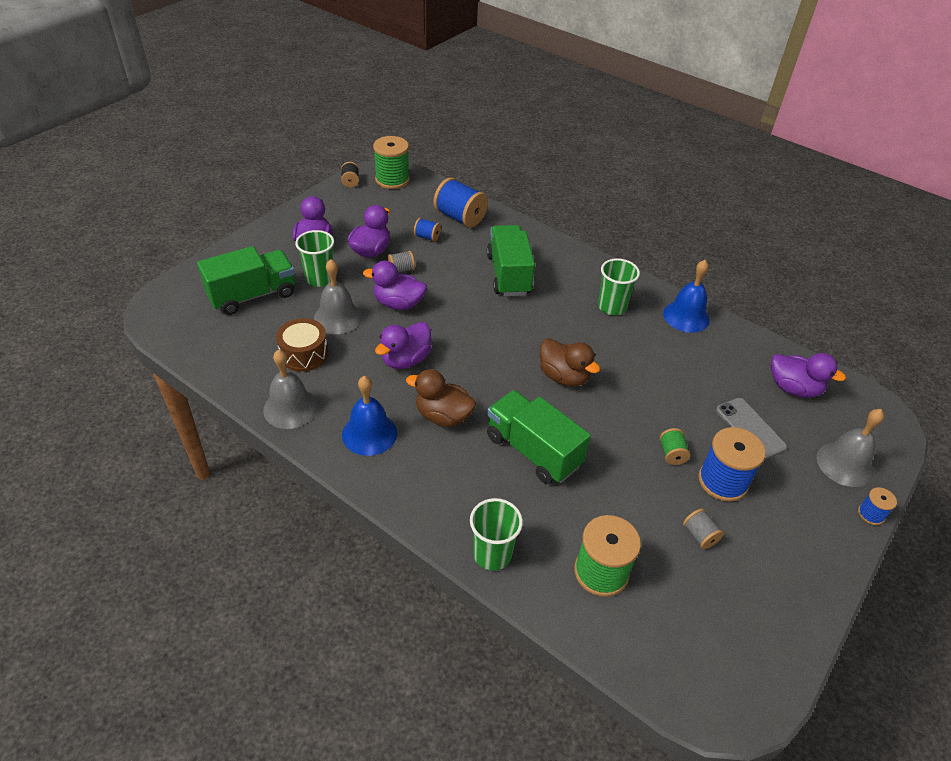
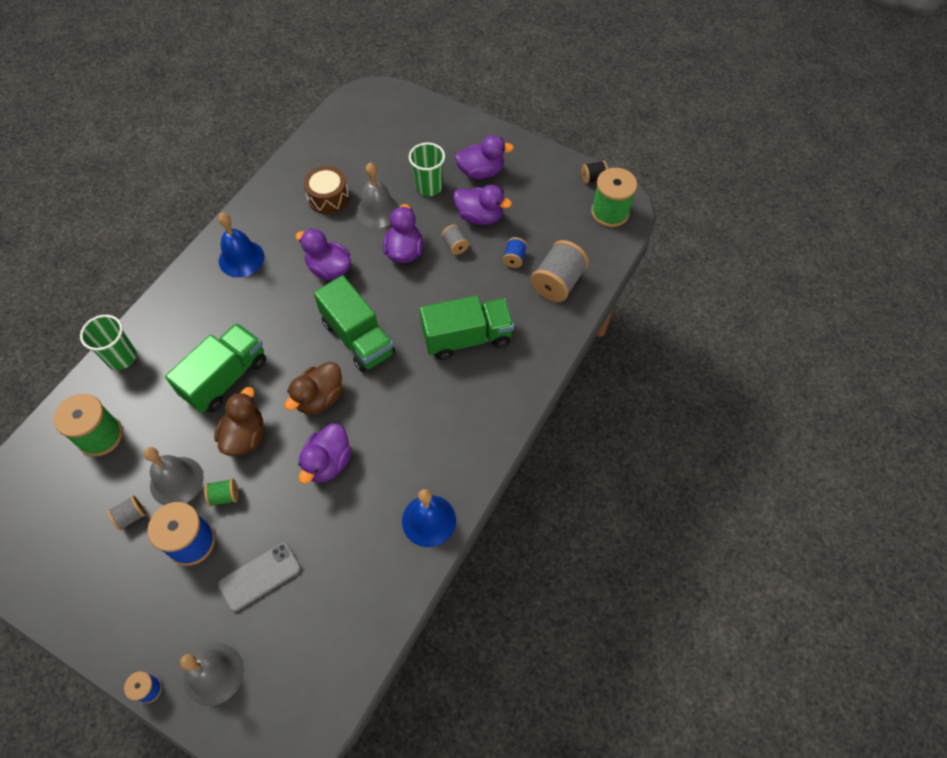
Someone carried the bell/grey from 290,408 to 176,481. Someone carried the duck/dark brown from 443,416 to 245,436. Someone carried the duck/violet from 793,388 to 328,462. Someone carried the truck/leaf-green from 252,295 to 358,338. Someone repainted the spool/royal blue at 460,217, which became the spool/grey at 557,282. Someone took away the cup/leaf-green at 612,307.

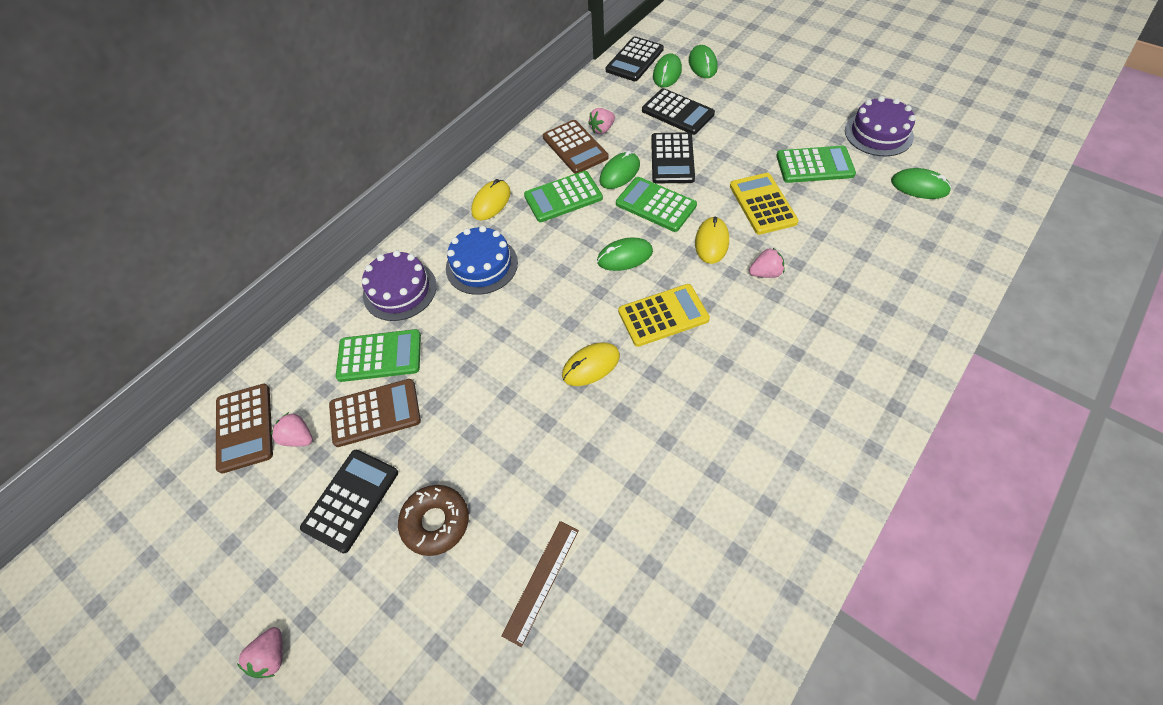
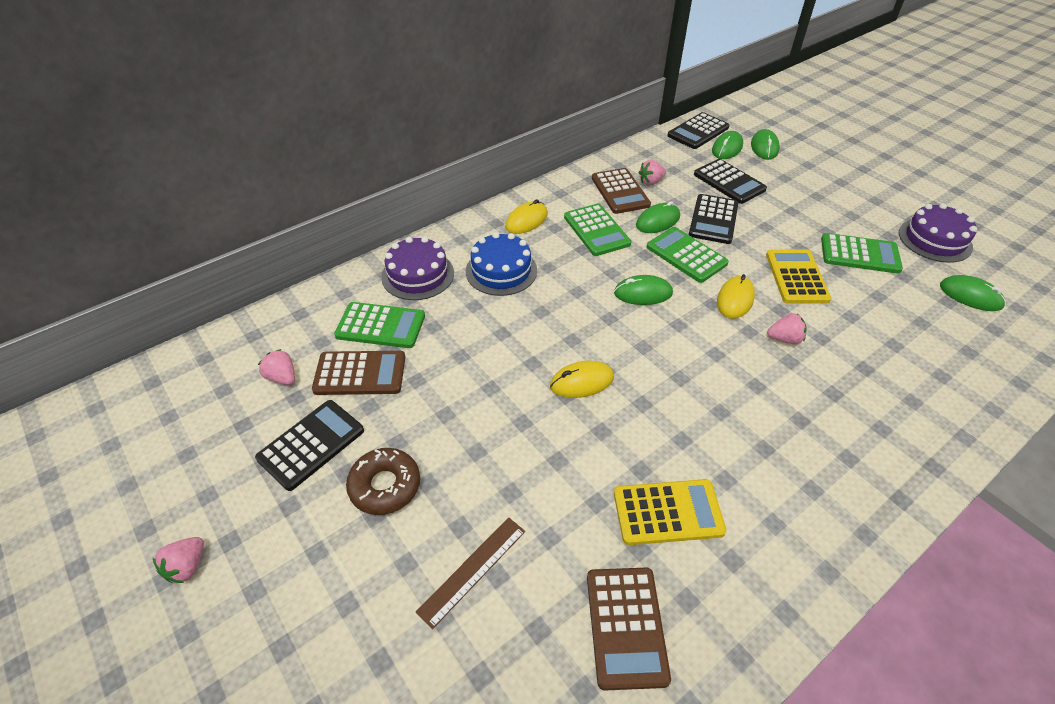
Someone rotated the adding machine/leaf-green at 563,197 by 105 degrees counterclockwise. Someone carried the adding machine/dark brown from 245,428 to 626,626. Someone carried the adding machine/golden from 663,315 to 668,512.

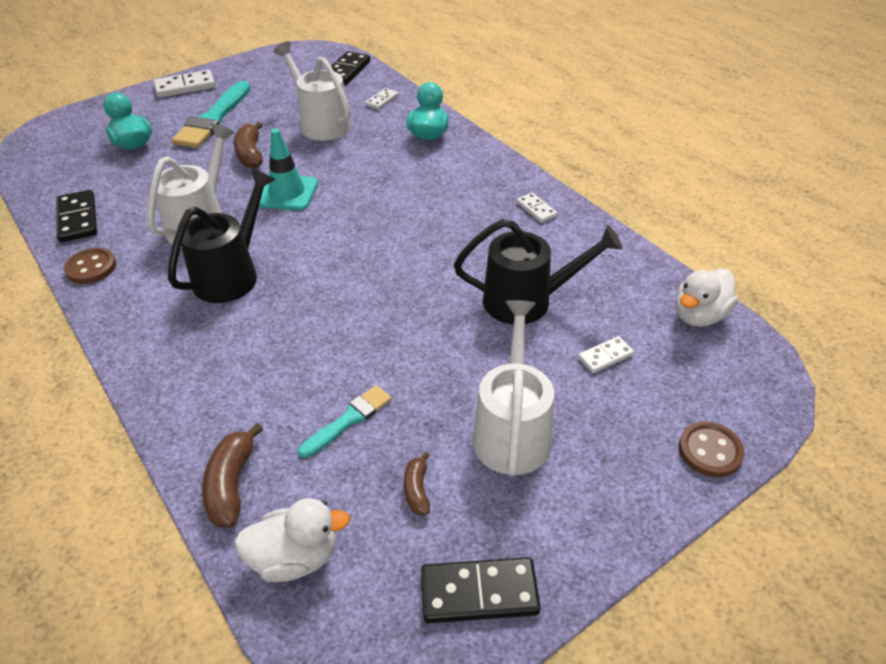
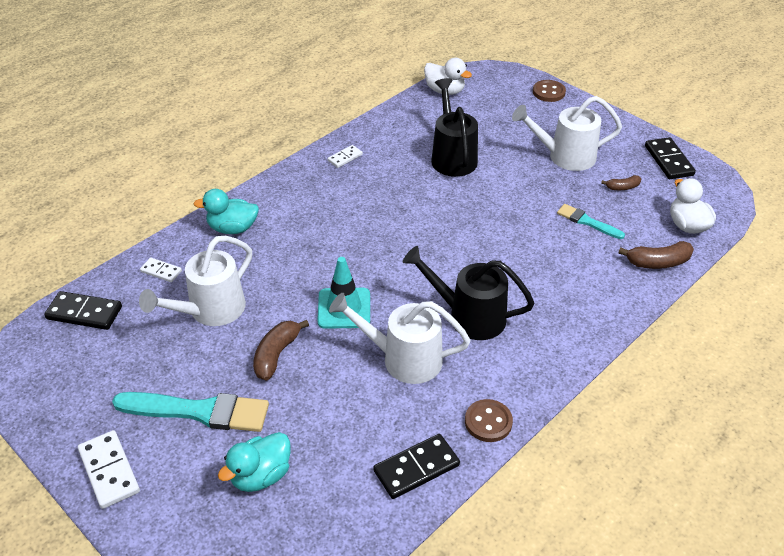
Someone rotated the toy banana/dark brown at 250,154 by 135 degrees clockwise. Someone took away the domino tile/snow-white at 605,356.

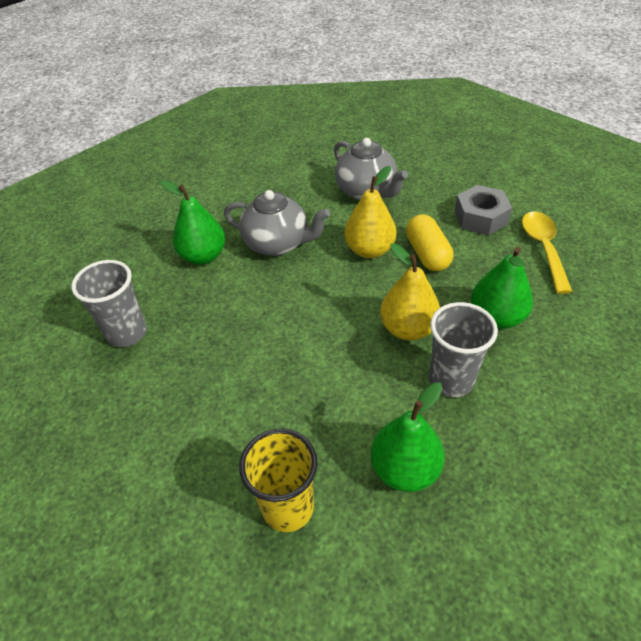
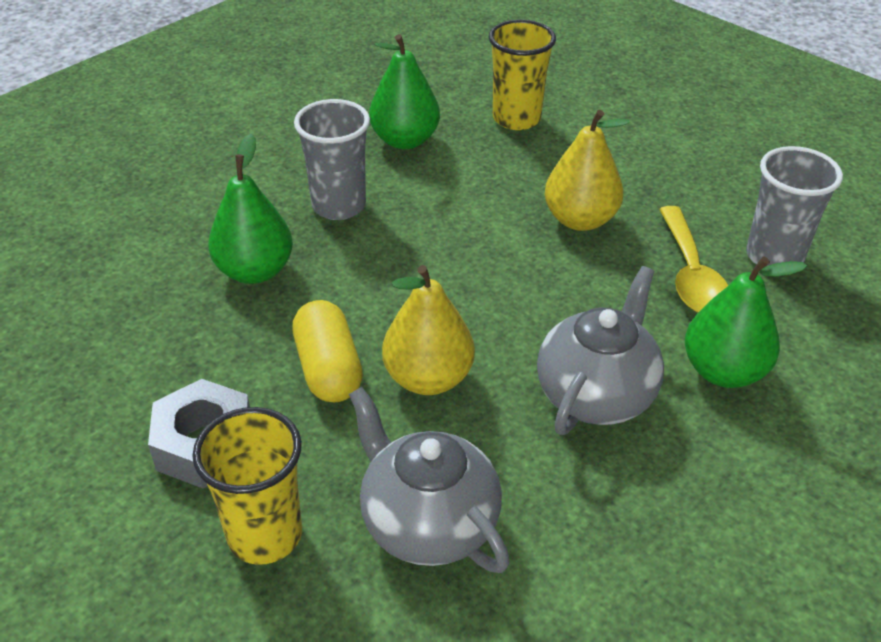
Someone put down the cup/golden at 265,535. Someone rotated the tea pot/grey at 278,244 by 105 degrees clockwise. Someone carried the pear/golden from 408,328 to 580,220. Someone carried the spoon/golden from 543,248 to 691,274.

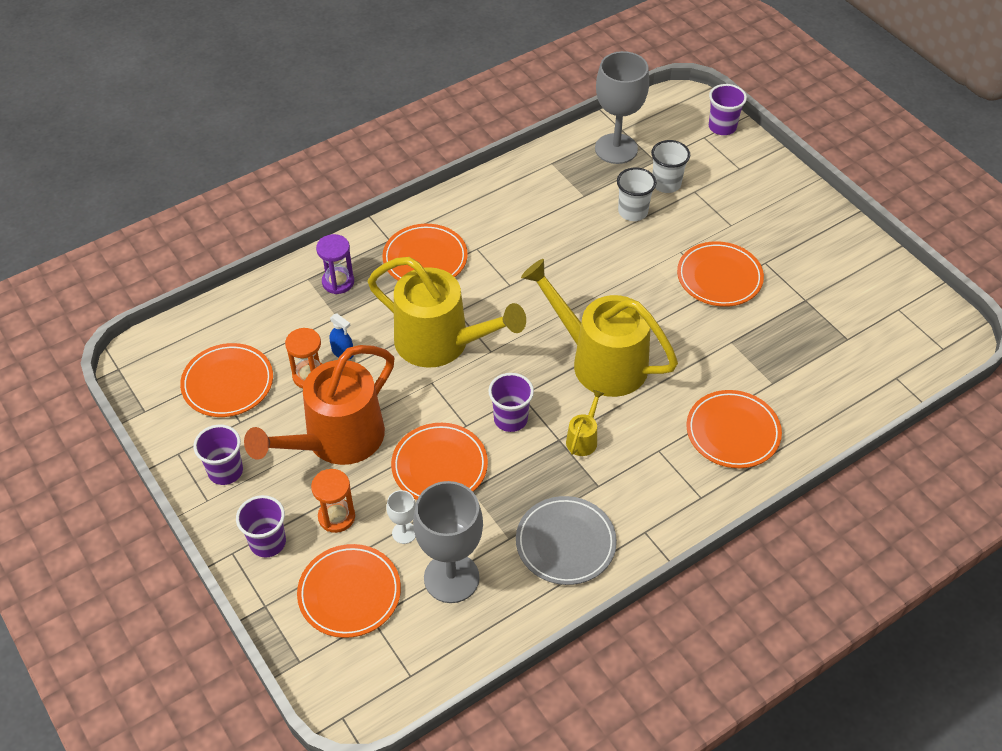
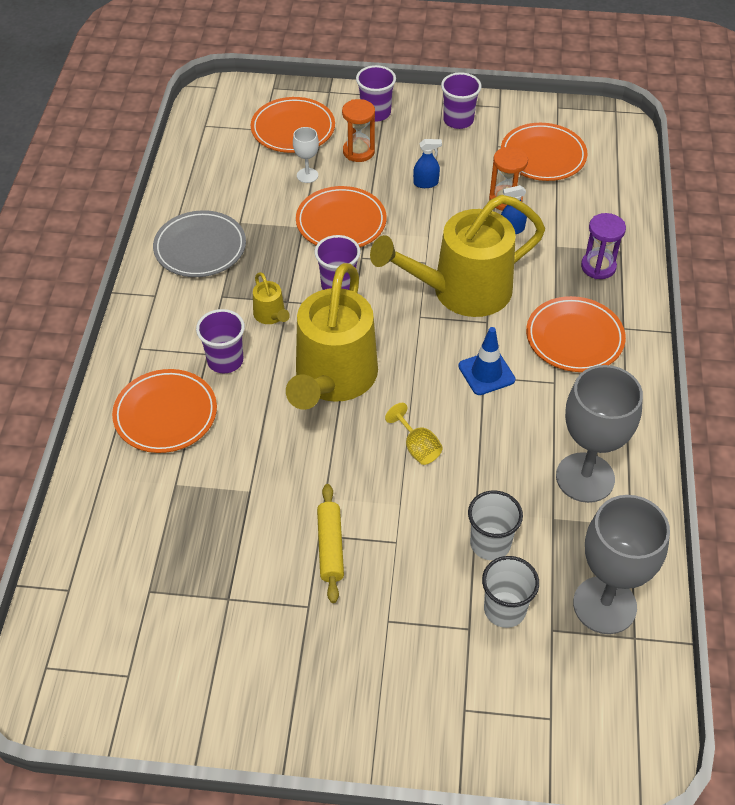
Someone carried the cup/violet from 722,127 to 225,361. Someone rotated the sprinkling can/golden at 600,361 by 120 degrees clockwise. Someone swapped the plate/orange at 719,277 for the rolling pin/golden at 330,547. Someone put down the chalice/golden at 417,447. Someone swapped the sprinkling can/orange at 336,440 for the sprayer/royal blue at 426,183. Someone put down the safety cone/royal blue at 486,373. Someone carried the chalice/grey from 451,578 to 585,477.

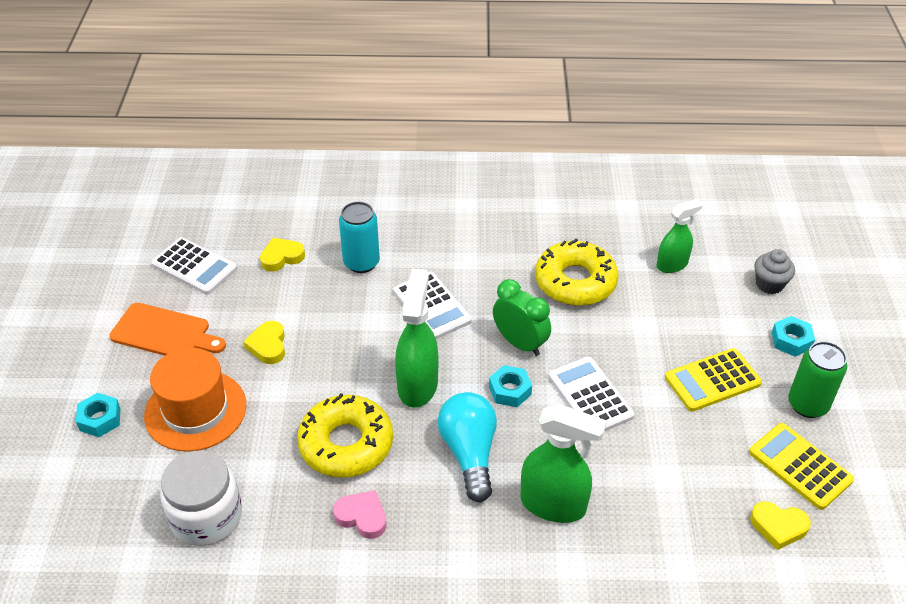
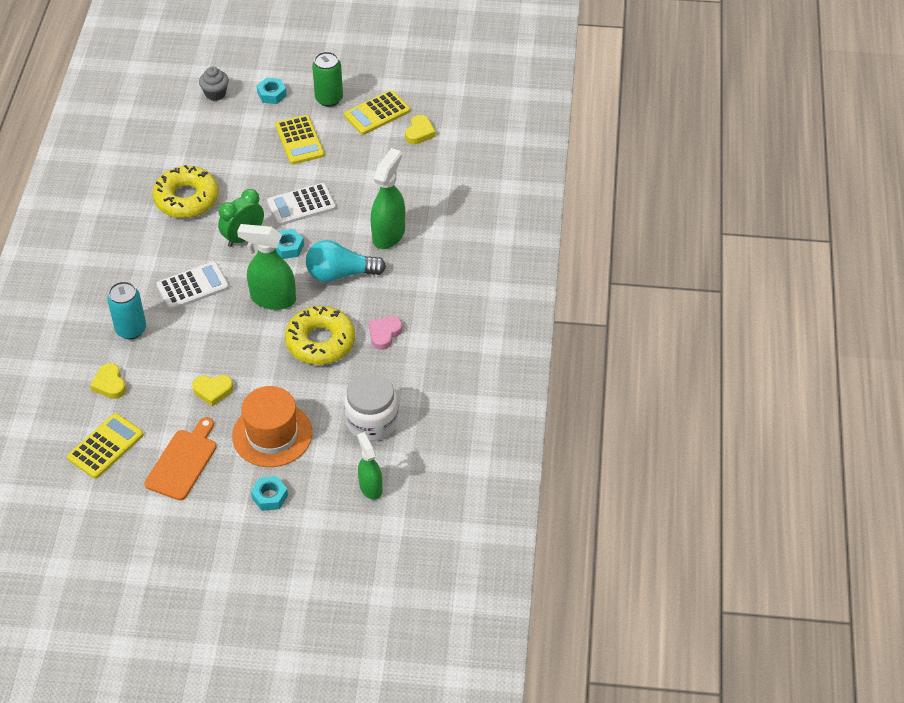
Someone repainted the adding machine/snow-white at 194,266, which became the adding machine/golden at 105,446. Someone carried the sprayer/leaf-green from 672,264 to 370,487.

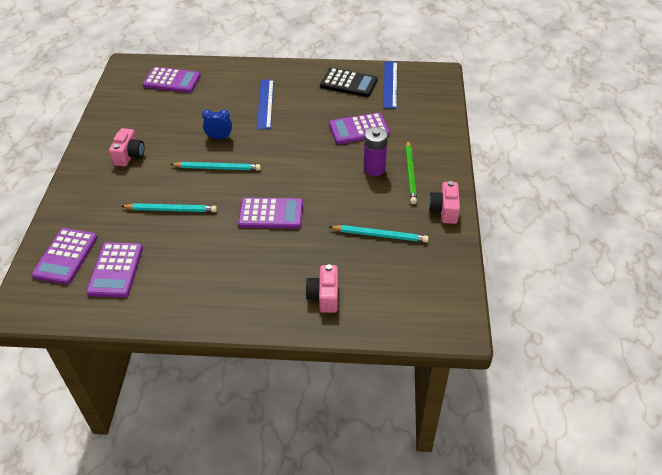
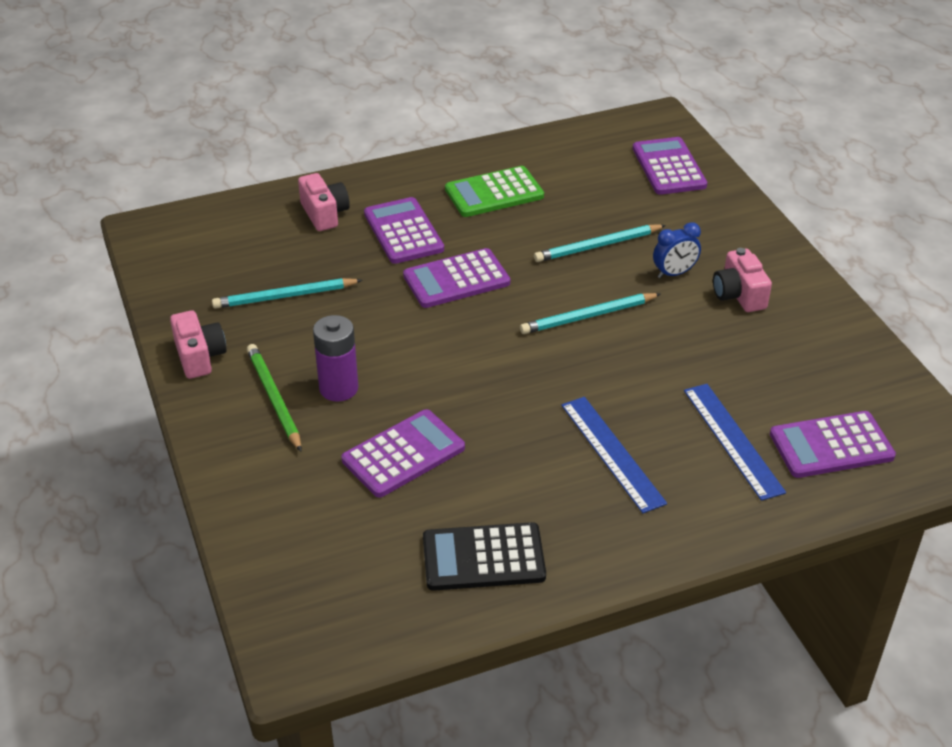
Someone carried the adding machine/violet from 116,270 to 403,232. Someone put down the adding machine/leaf-green at 494,193. Someone carried the alarm clock/royal blue from 219,137 to 674,273. Someone carried the ruler/royal blue from 390,84 to 732,440.

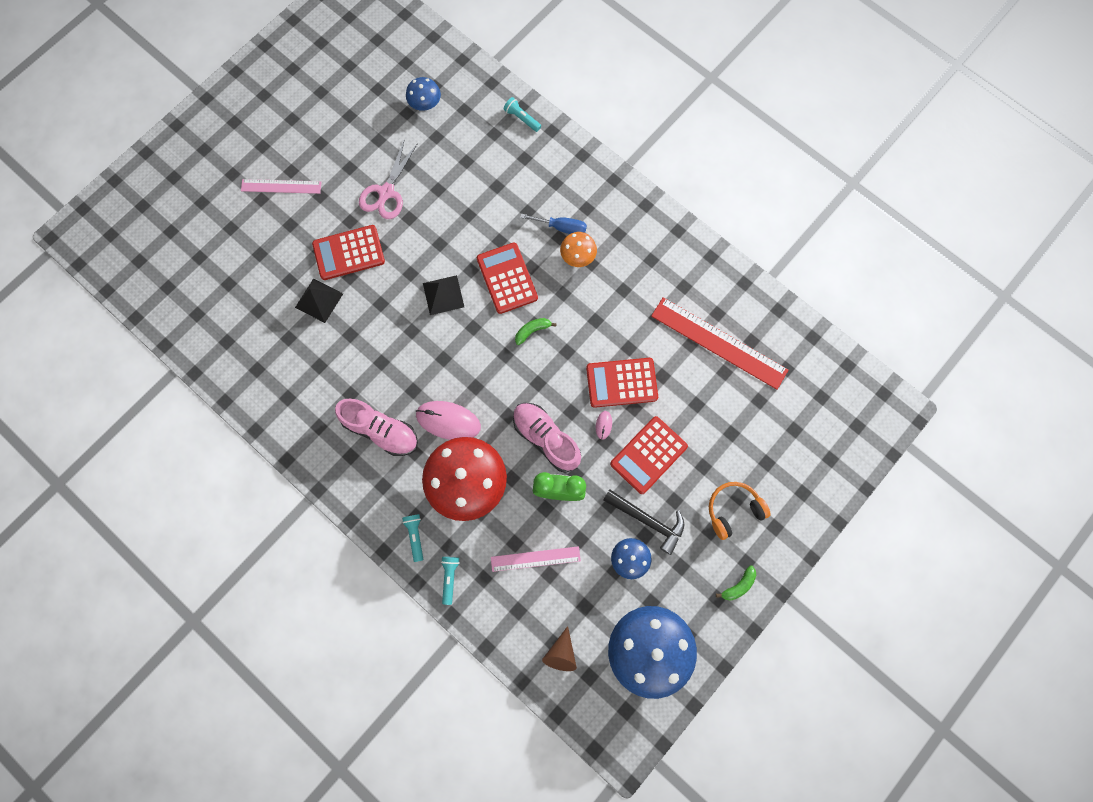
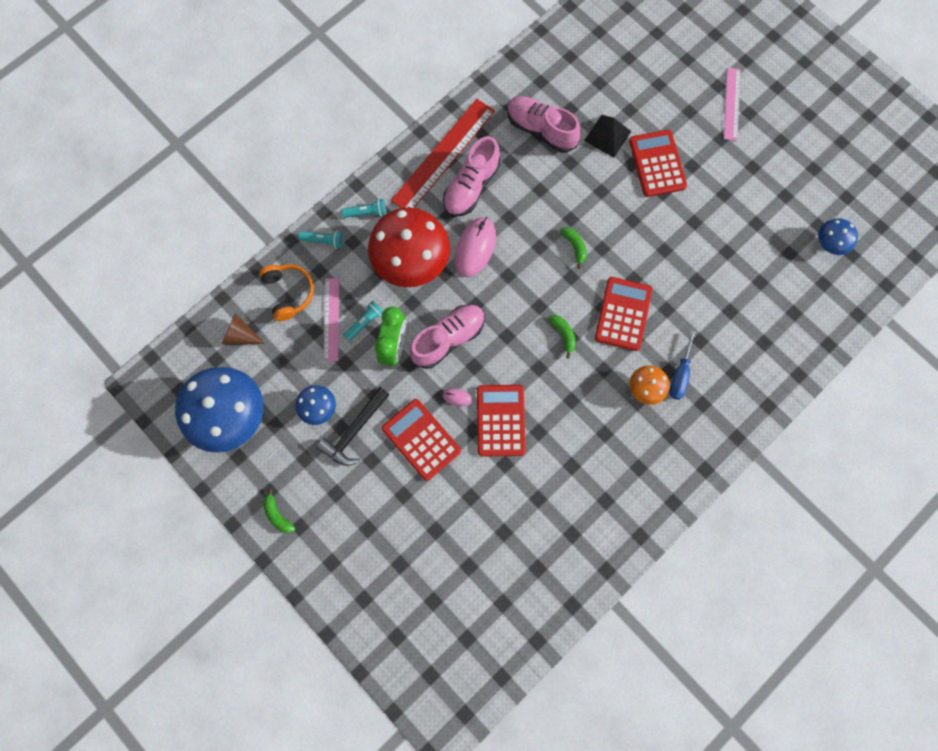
Someone carried the over-ear headphones/orange from 733,510 to 289,293. Someone carried the torch/turquoise from 522,118 to 365,322. Someone carried the ruler/crimson from 719,343 to 443,155. Someone put down the shoe/rosy at 541,130. Someone put down the toy banana/leaf-green at 574,247. Someone rotated the adding machine/crimson at 507,278 by 60 degrees counterclockwise. Someone took away the scissors/rosy at 386,193. Someone took away the pyramid shape/jet-black at 443,295.

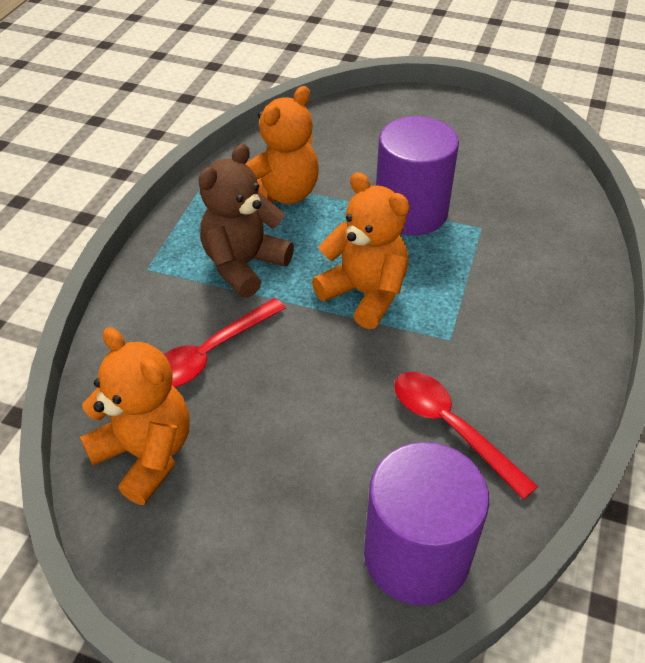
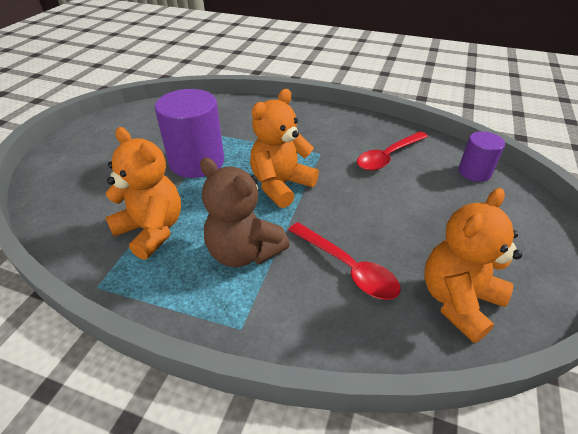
Someone scaled the solid cylinder/violet at 416,555 by 0.57.

